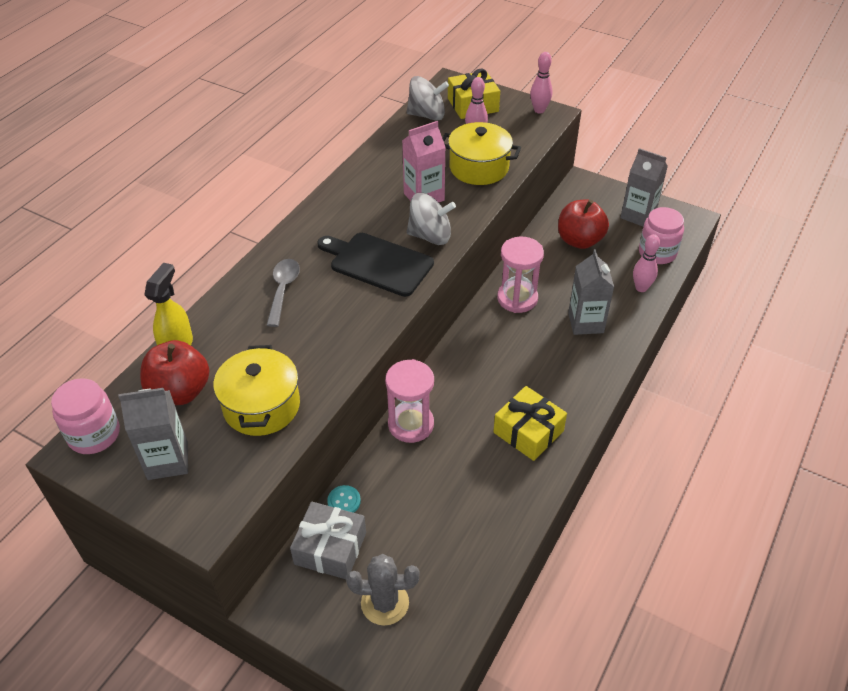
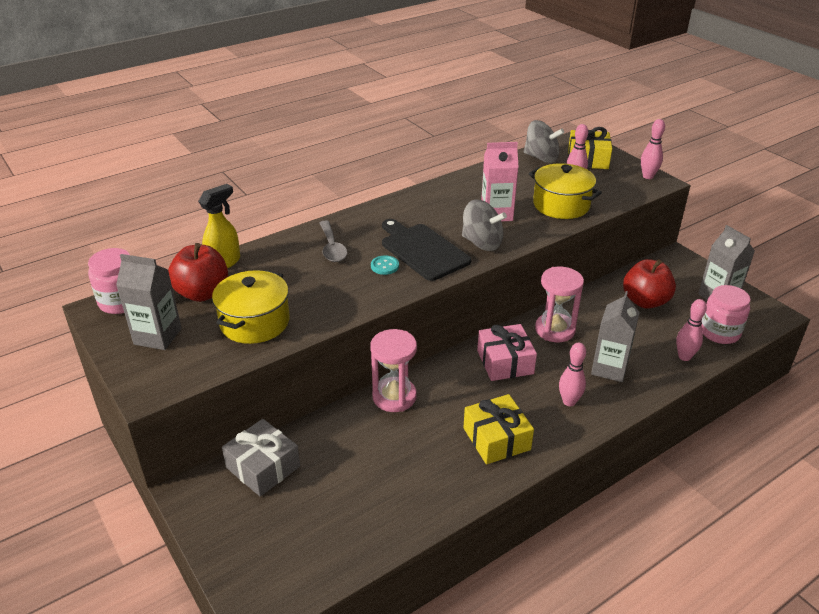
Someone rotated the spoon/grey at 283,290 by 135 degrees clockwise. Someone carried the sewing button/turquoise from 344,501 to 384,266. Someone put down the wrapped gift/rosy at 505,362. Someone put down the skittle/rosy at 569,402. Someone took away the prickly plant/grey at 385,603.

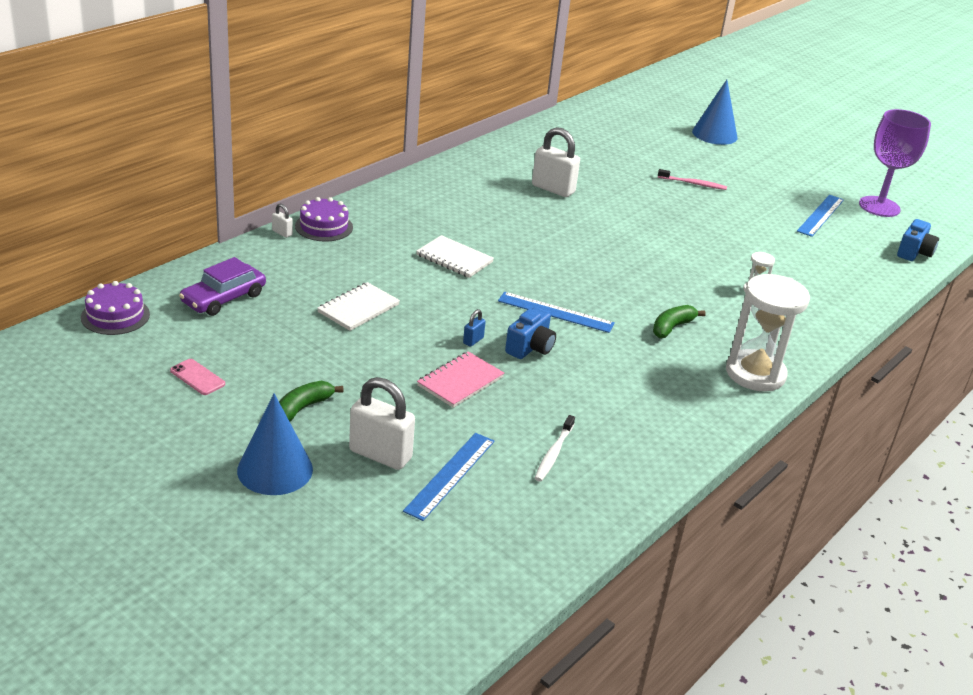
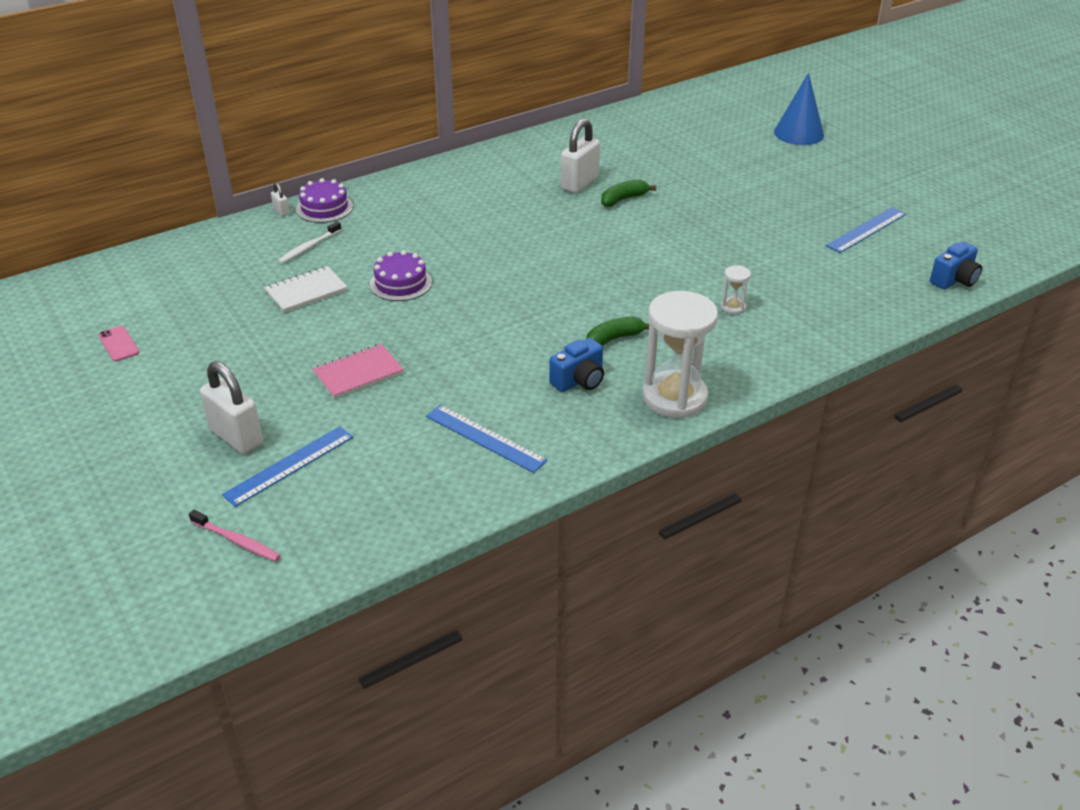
Someone carried the dental brush/rosy from 693,184 to 237,541. Someone carried the dental brush/snow-white from 553,453 to 308,247. Someone carried the gateau/violet from 115,316 to 401,283. Someone carried the ruler/royal blue from 555,312 to 485,438. Someone carried the photo camera/royal blue from 530,348 to 579,381. Someone rotated the lock/snow-white at 553,189 by 75 degrees clockwise. Someone carried the toy banana/leaf-green from 303,408 to 623,199. Someone took away the toy car/violet at 223,298. Someone took away the cone shape/royal blue at 275,469. Someone took away the notebook/snow-white at 454,258. Someone took away the lock/royal blue at 473,340. Someone took away the chalice/violet at 879,206.

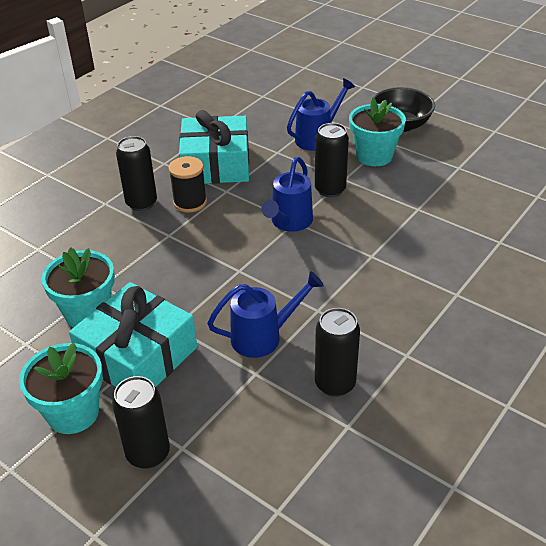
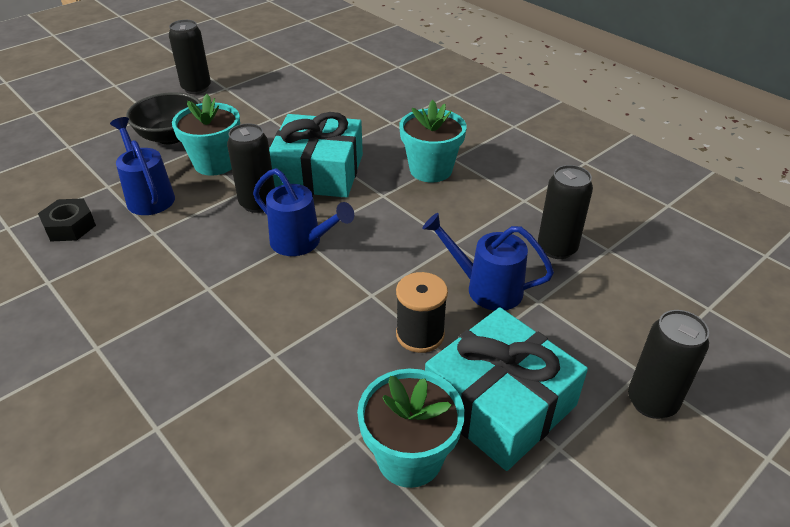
Someone put down the hex nut/jet-black at 70,226. Someone carried the can/jet-black from 141,203 to 196,88. Someone carried the wrapped gift/turquoise from 216,164 to 318,172. Someone carried the spool/jet-black from 190,202 to 420,334. Someone carried the plant pot/turquoise from 73,413 to 430,170. Someone rotated the sprinkling can/royal blue at 264,336 by 60 degrees counterclockwise.

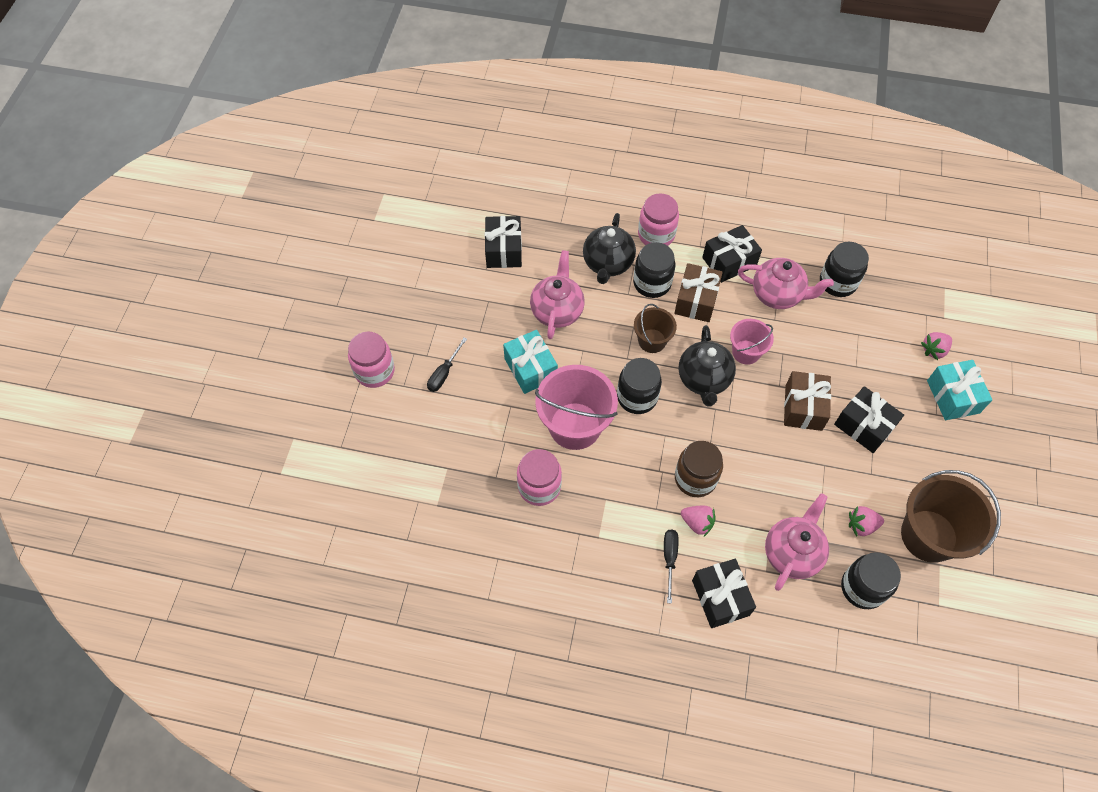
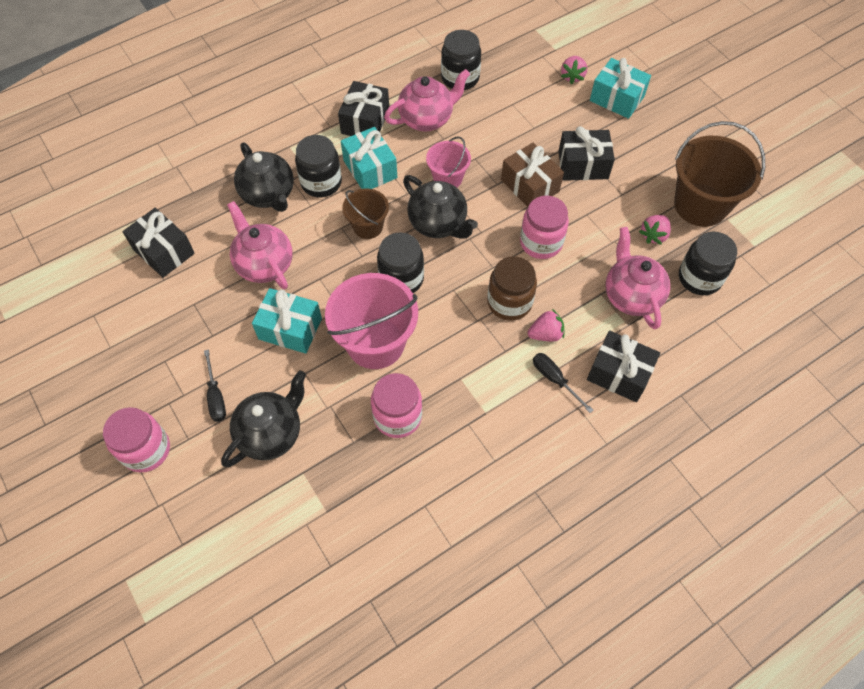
Someone put down the tea pot/jet-black at 271,433. Someone repainted the wrapped gift/dark brown at 696,300, which became the wrapped gift/turquoise at 370,169. Someone carried the jar/rosy from 656,235 to 541,242.

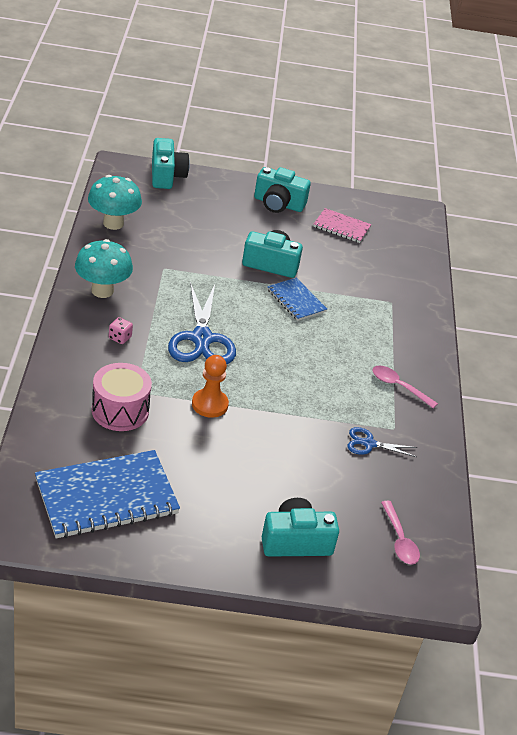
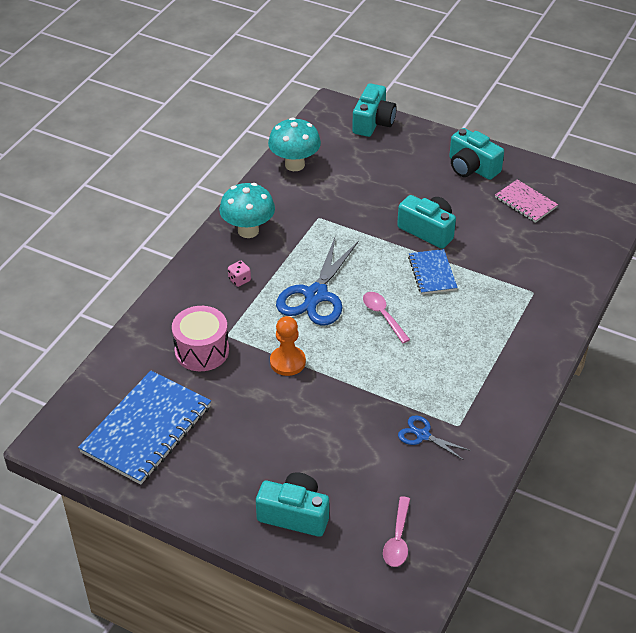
Someone rotated the notebook/royal blue at 106,496 by 60 degrees counterclockwise. Someone carried the spoon/rosy from 398,386 to 383,316.

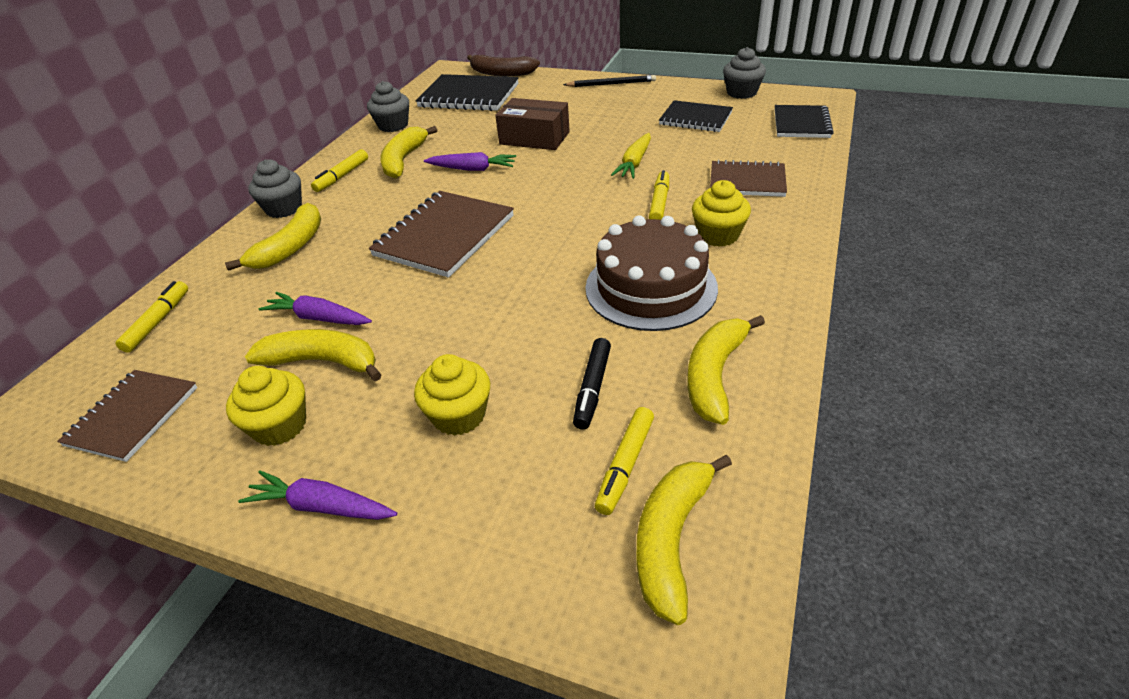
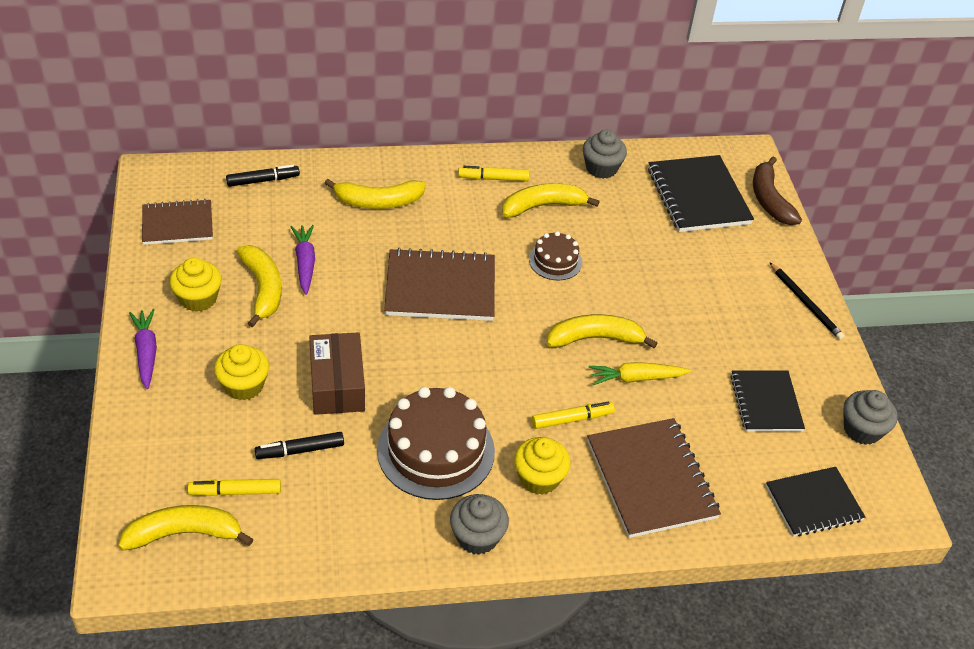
Someone repainted the marker/golden at 158,321, which became the marker/jet-black at 263,180. Someone carried the box/dark brown from 534,138 to 337,384. Someone carried the muffin/grey from 284,208 to 477,537. Someone swapped the root vegetable/violet at 472,169 for the gateau/dark brown at 555,261. Someone carried the toy banana/golden from 714,375 to 595,338. Someone scaled the notebook/dark brown at 747,181 by 1.53.

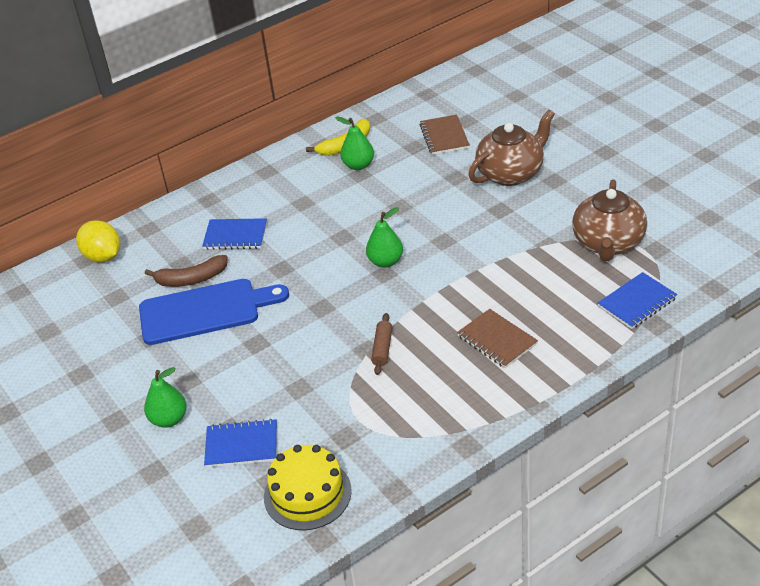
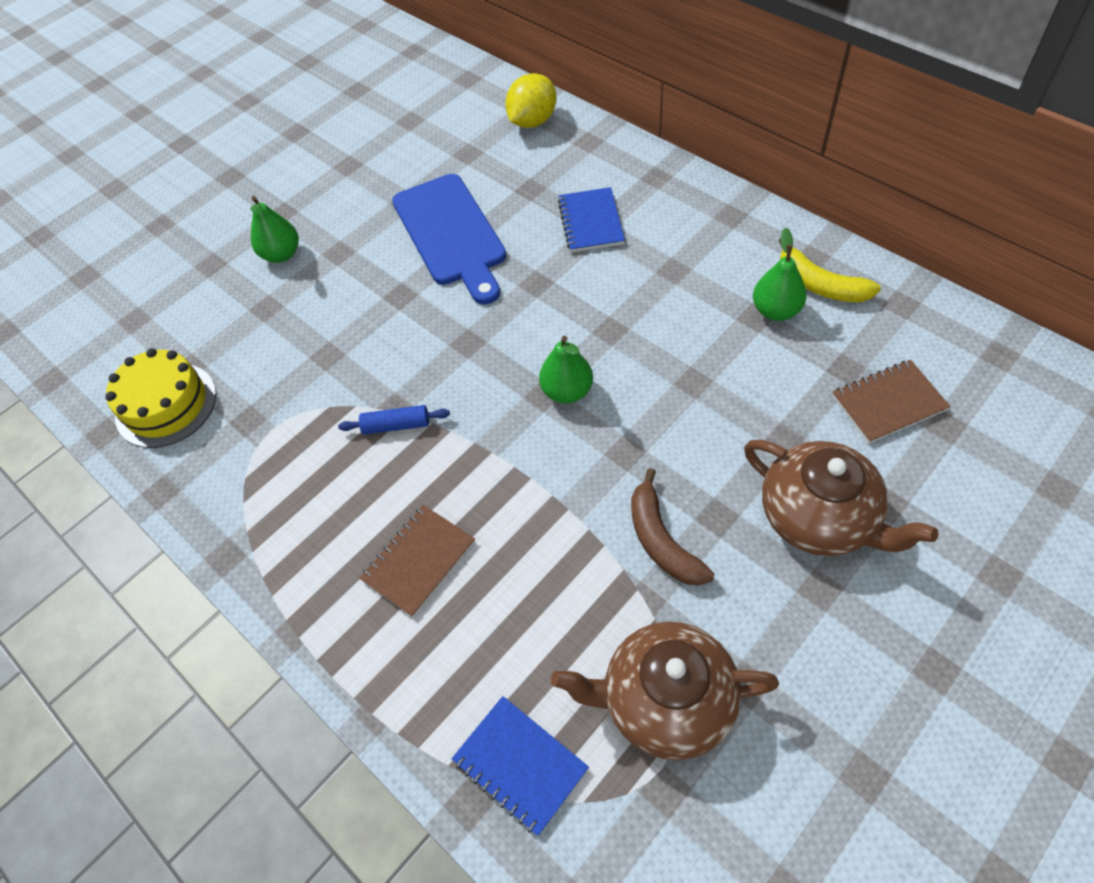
Someone repainted the rolling pin/dark brown at 382,348, which became the rolling pin/royal blue at 396,425. Someone carried the toy banana/dark brown from 191,279 to 662,540. Someone took away the notebook/royal blue at 241,445.

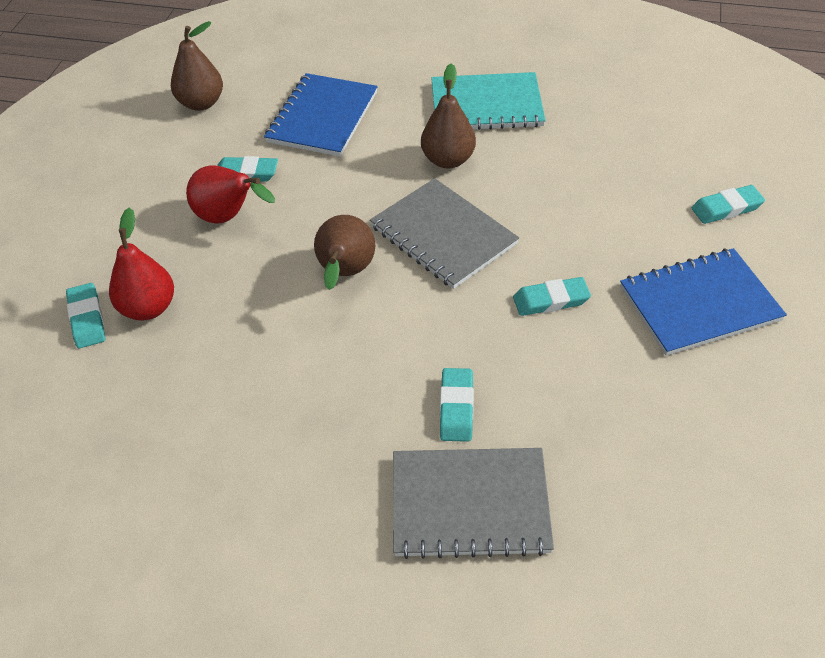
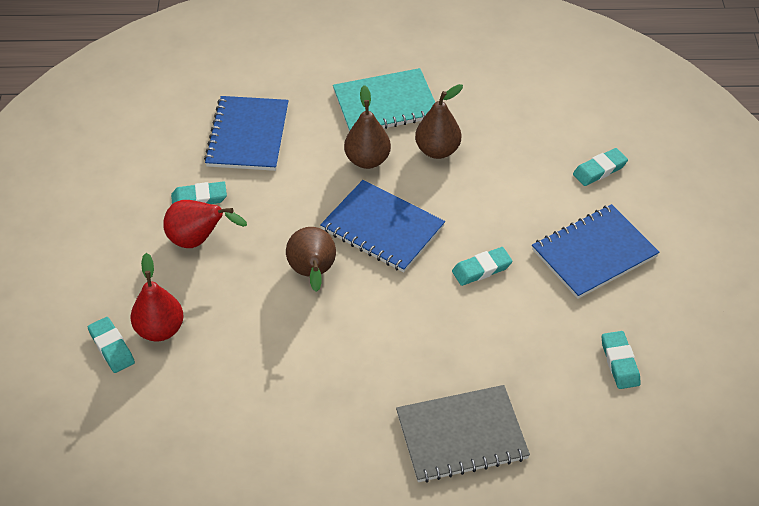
Someone repainted the notebook/grey at 443,235, which became the notebook/royal blue at 382,228. Someone carried the pear/dark brown from 201,103 to 437,150. Someone carried the pencil eraser/turquoise from 456,408 to 619,362.

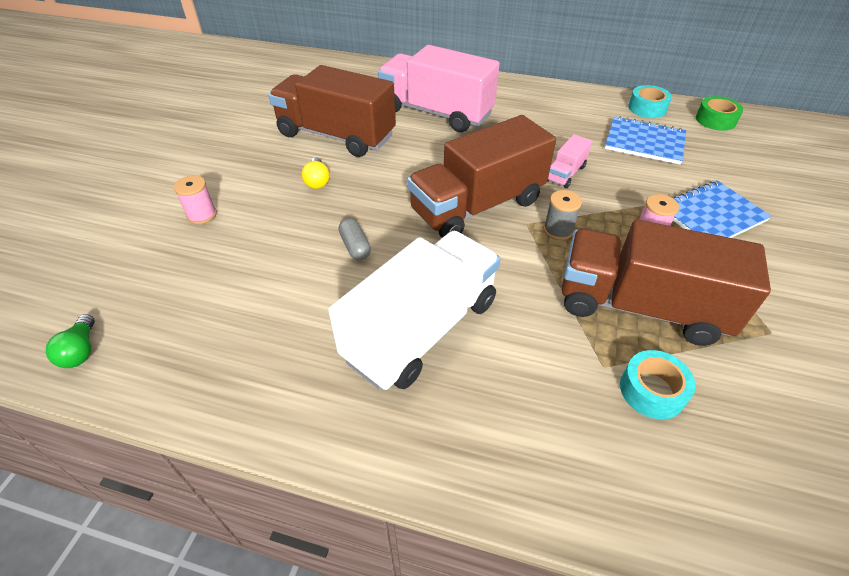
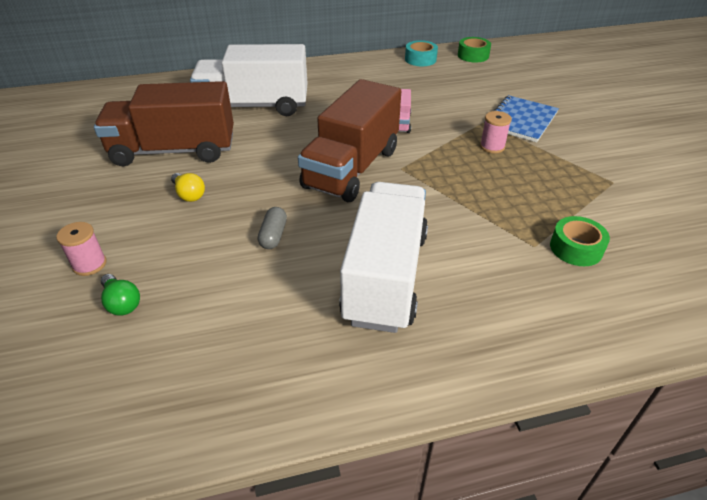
Someone carried the lightbulb/leaf-green from 81,351 to 122,303. Someone repainted the truck/rosy at 436,112, which became the truck/snow-white at 254,106. Someone rotated the pill shape/grey at 355,246 by 60 degrees clockwise. Someone repainted the roll of tape/turquoise at 652,390, which became the roll of tape/leaf-green at 576,248. Someone took away the spool/grey at 558,230. Someone took away the truck/dark brown at 640,306. Someone took away the notebook/royal blue at 644,142.

